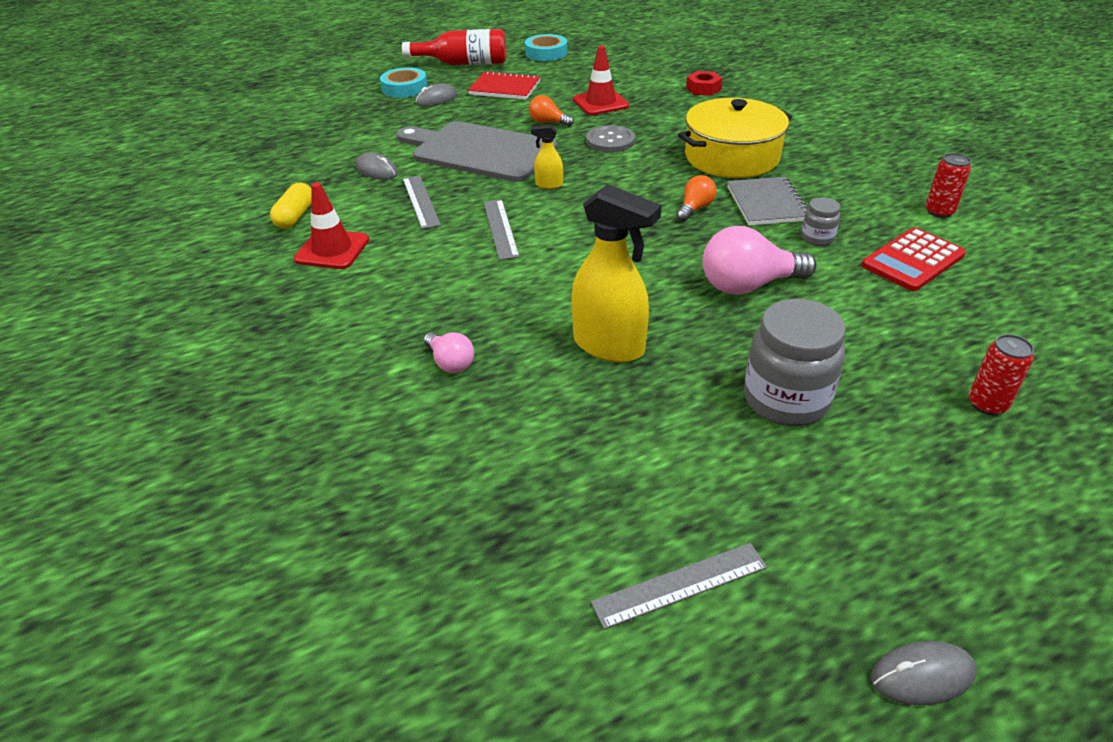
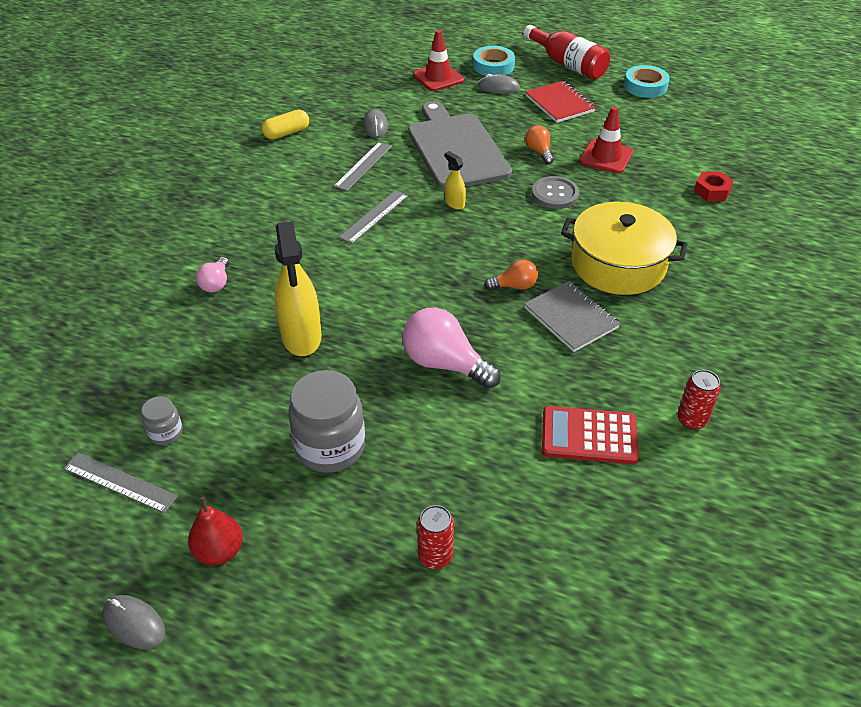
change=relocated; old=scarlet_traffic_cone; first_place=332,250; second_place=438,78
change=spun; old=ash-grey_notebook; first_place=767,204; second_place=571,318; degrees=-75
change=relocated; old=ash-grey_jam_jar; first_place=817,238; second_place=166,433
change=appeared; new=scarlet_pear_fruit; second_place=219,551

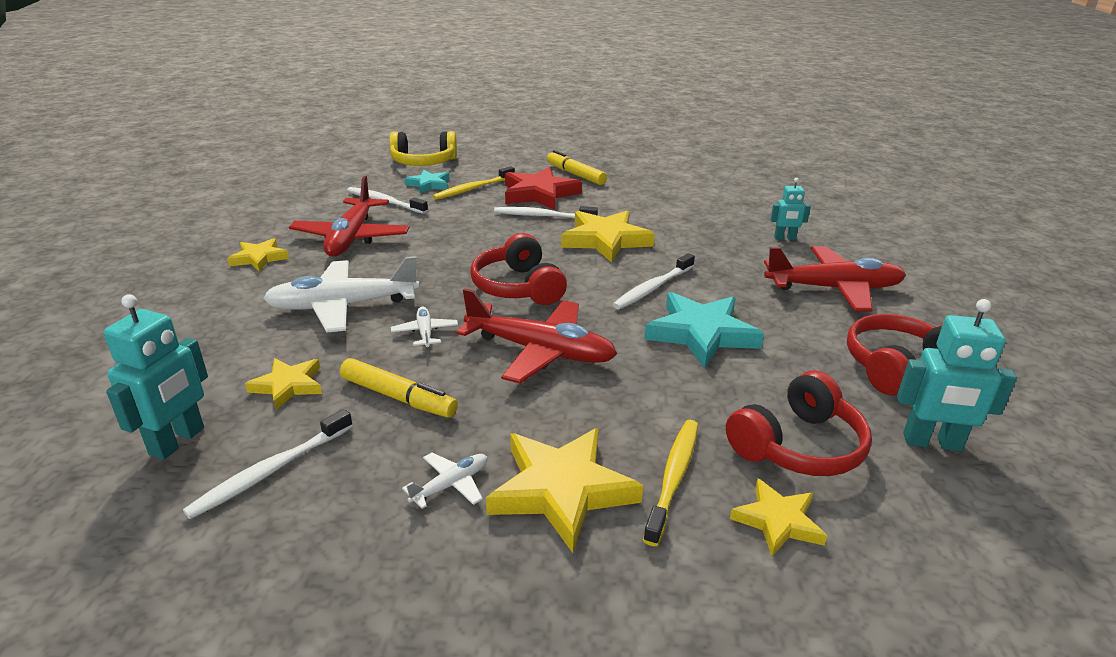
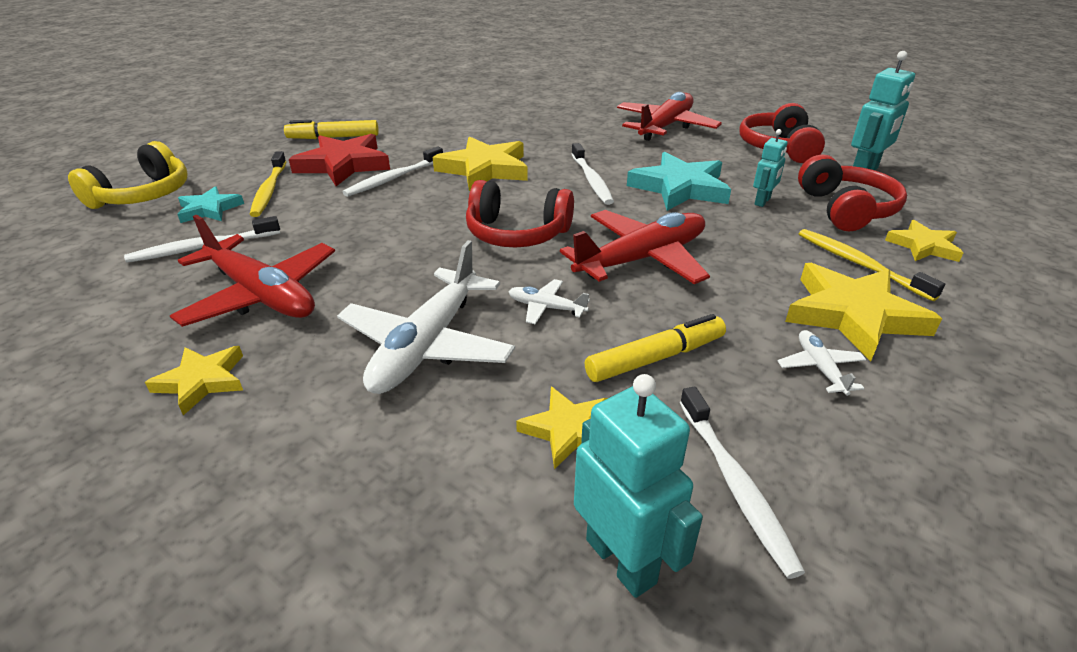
change=relocated; old=aqua_robot_figure; first_place=785,238; second_place=762,201

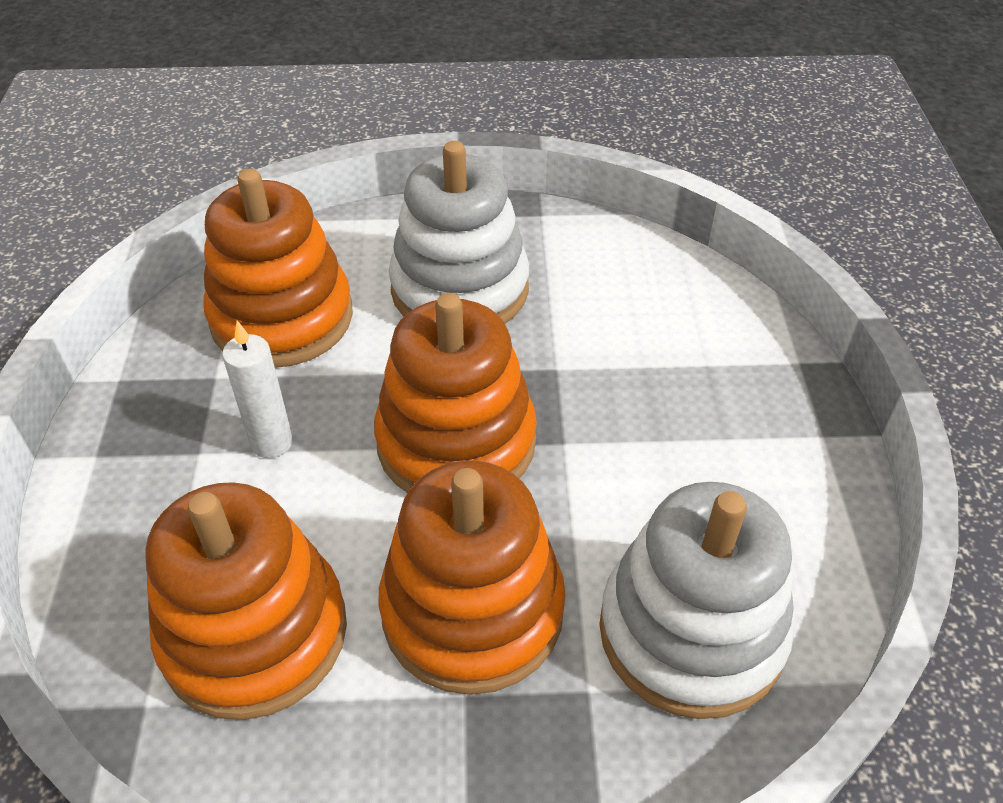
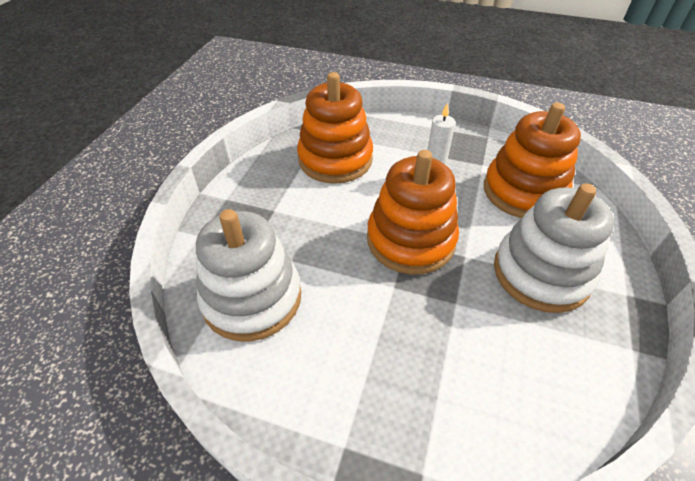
change=missing; old=bright_orange_ring_stacker; first_place=472,610

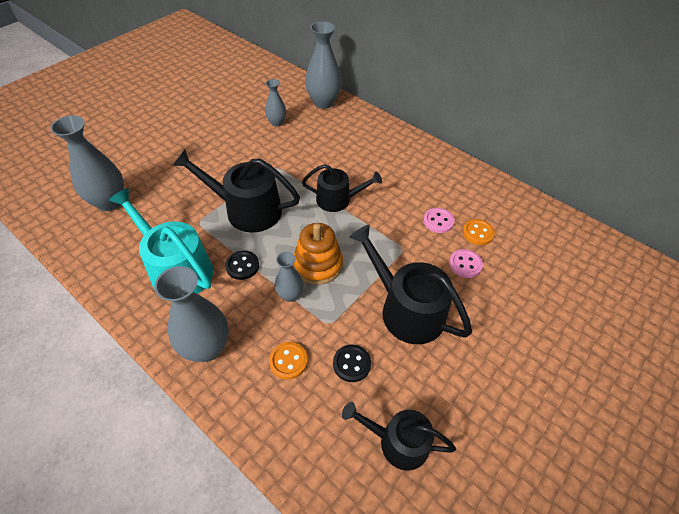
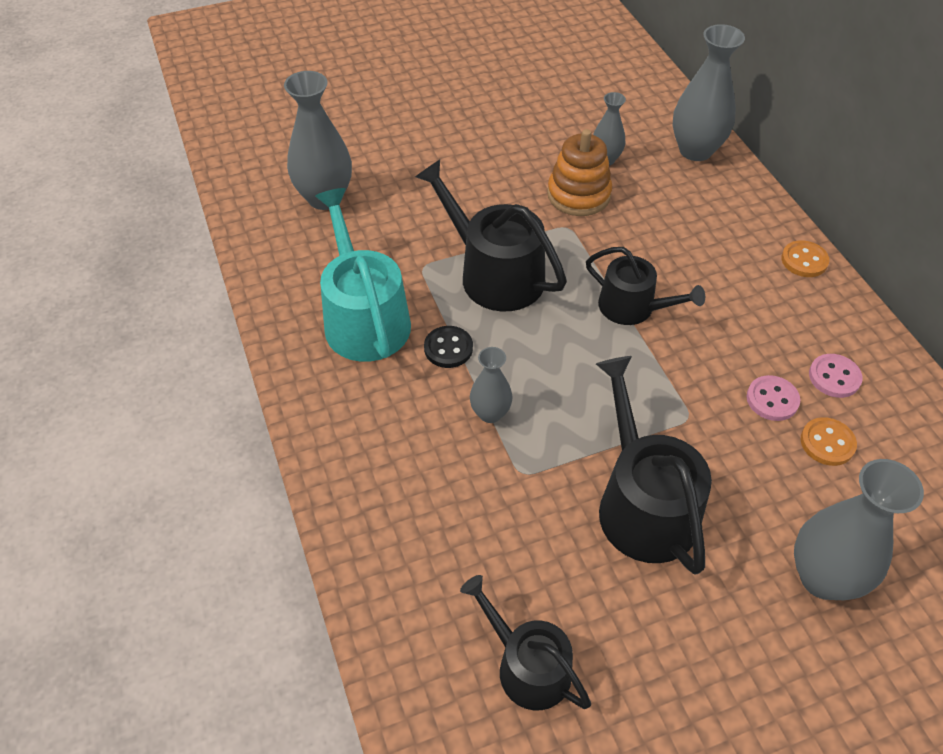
change=relocated; old=ash-grey_tall_vase; first_place=207,348; second_place=823,577
change=relocated; old=bright_orange_sewing_button; first_place=288,361; second_place=804,260
change=relocated; old=bright_orange_ring_stacker; first_place=318,264; second_place=578,195
change=missing; old=black_sewing_button; first_place=351,364
change=relocated; old=rosy_sewing_button; first_place=465,264; second_place=834,377

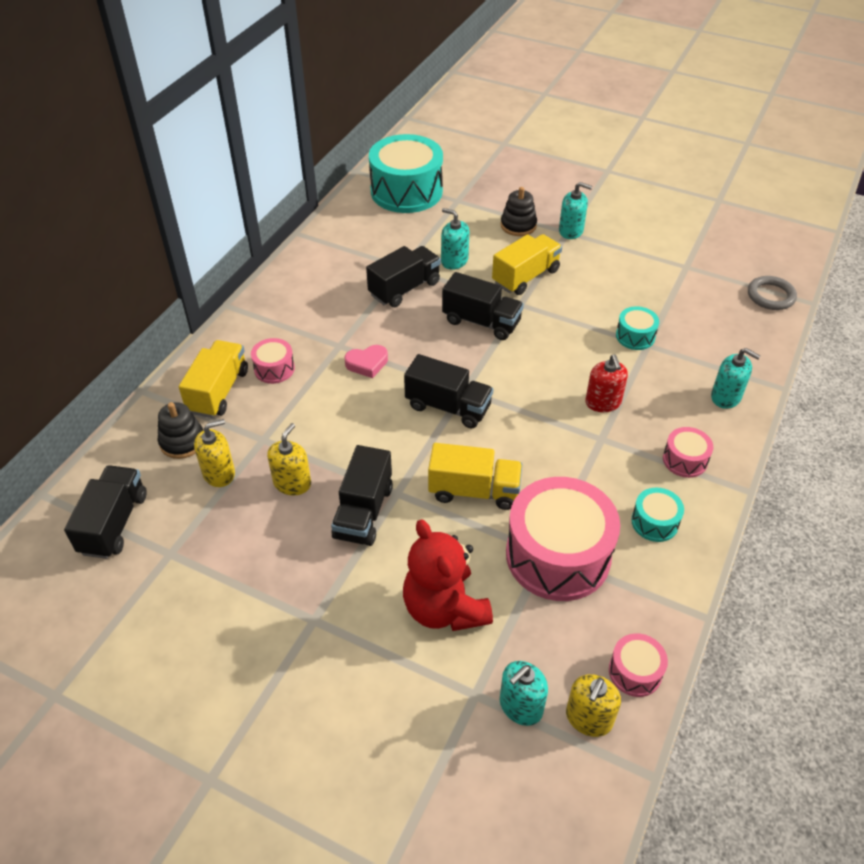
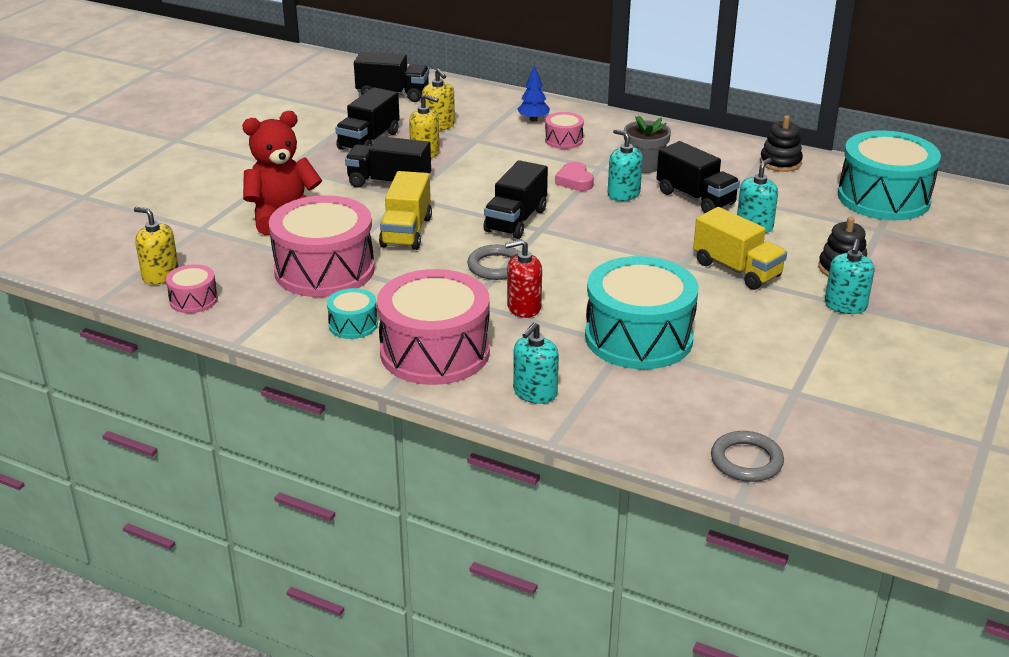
change=relocated; old=black_ring_stacker; first_place=182,441; second_place=780,162
change=exchanged; old=bright_yellow_lorry; new=blue_tree; first_place=218,391; second_place=533,119
change=relocated; old=black_lorry; first_place=481,322; second_place=369,140
change=relocated; old=aqua_soap_pump; first_place=520,706; second_place=623,194
change=size; old=aqua_drum; first_place=635,336; second_place=639,337; factor=2.18
change=size; old=rosy_drum; first_place=685,460; second_place=435,352; factor=2.18
change=appeared; new=ash-grey_torus; second_place=496,266
change=appeared; new=ash-grey_flower_pot; second_place=644,166

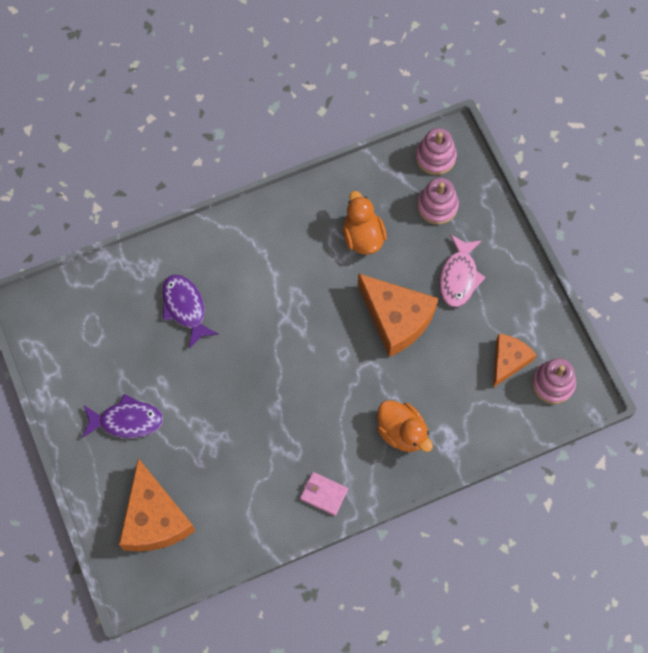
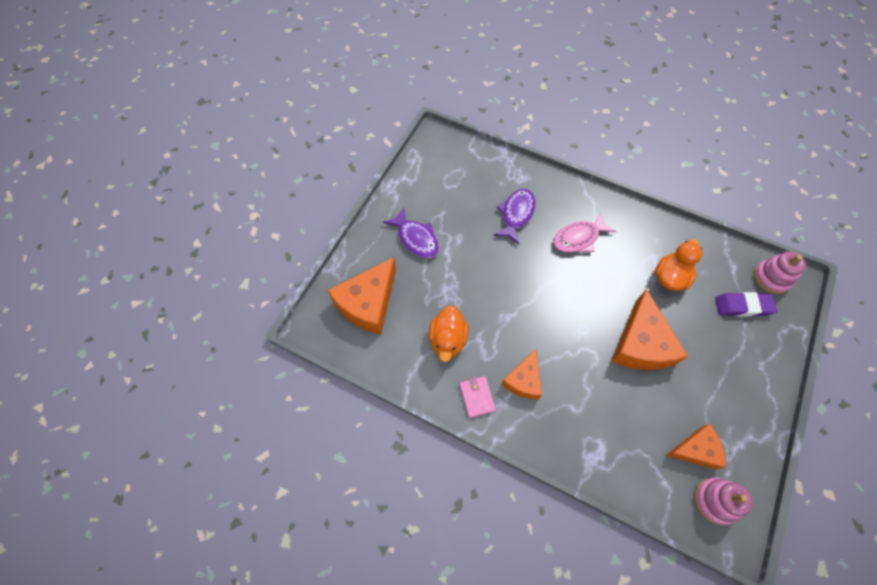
change=relocated; old=bright_orange_toy_duck; first_place=402,432; second_place=448,340
change=exchanged; old=rosy_ring_stacker; new=royal_purple_eraser; first_place=437,206; second_place=742,306
change=relocated; old=rosy_toy_fish; first_place=459,277; second_place=578,238
change=appeared; new=bright_orange_piece_of_cheese; second_place=523,380

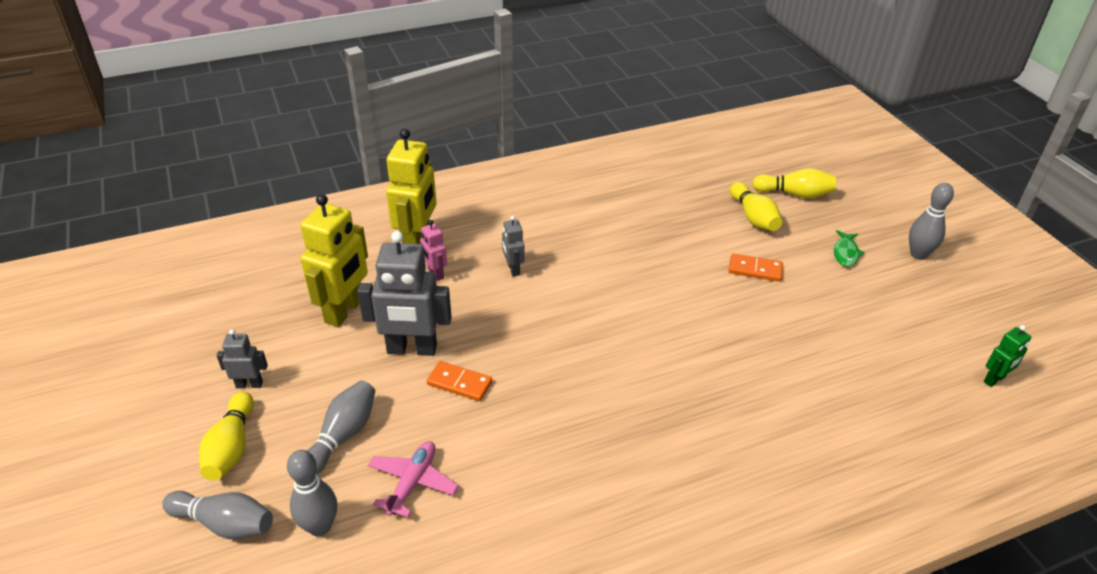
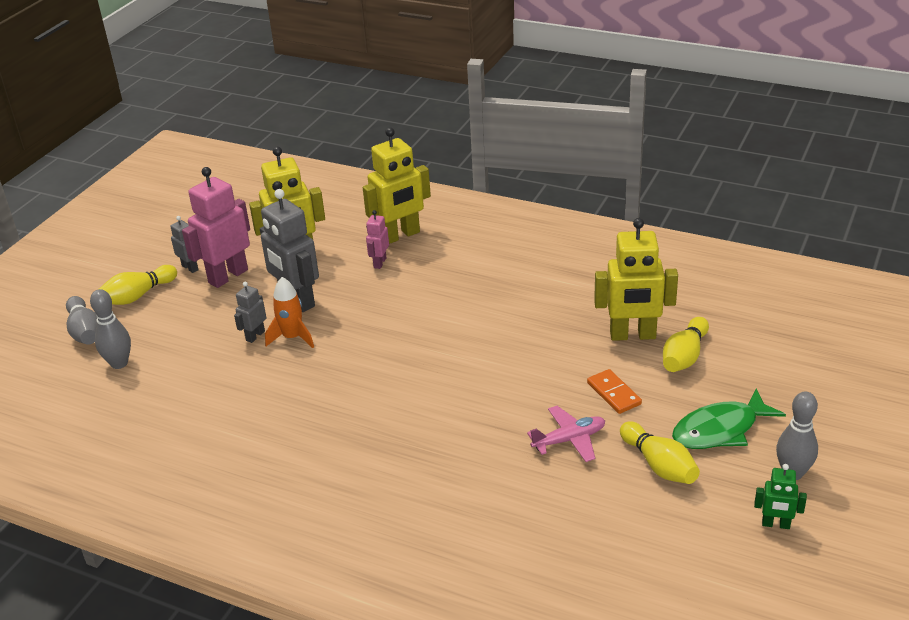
change=missing; old=ash-grey_skittle; first_place=342,435
change=relocated; old=rosy_plane; first_place=412,483; second_place=569,440
change=exchanged; old=bright_orange_domino; new=bright_orange_rocket; first_place=459,383; second_place=292,337
change=relocated; old=ash-grey_robot_figure; first_place=513,269; second_place=255,336
change=relocated; old=bright_yellow_skittle; first_place=794,194; second_place=659,465
change=size; old=green_toy_fish; first_place=845,253; second_place=720,430; factor=1.8
change=relocated; old=green_robot_figure; first_place=994,379; second_place=776,524
change=appeared; new=rosy_robot_figure; second_place=228,276
change=appeared; new=bright_yellow_robot_figure; second_place=632,335

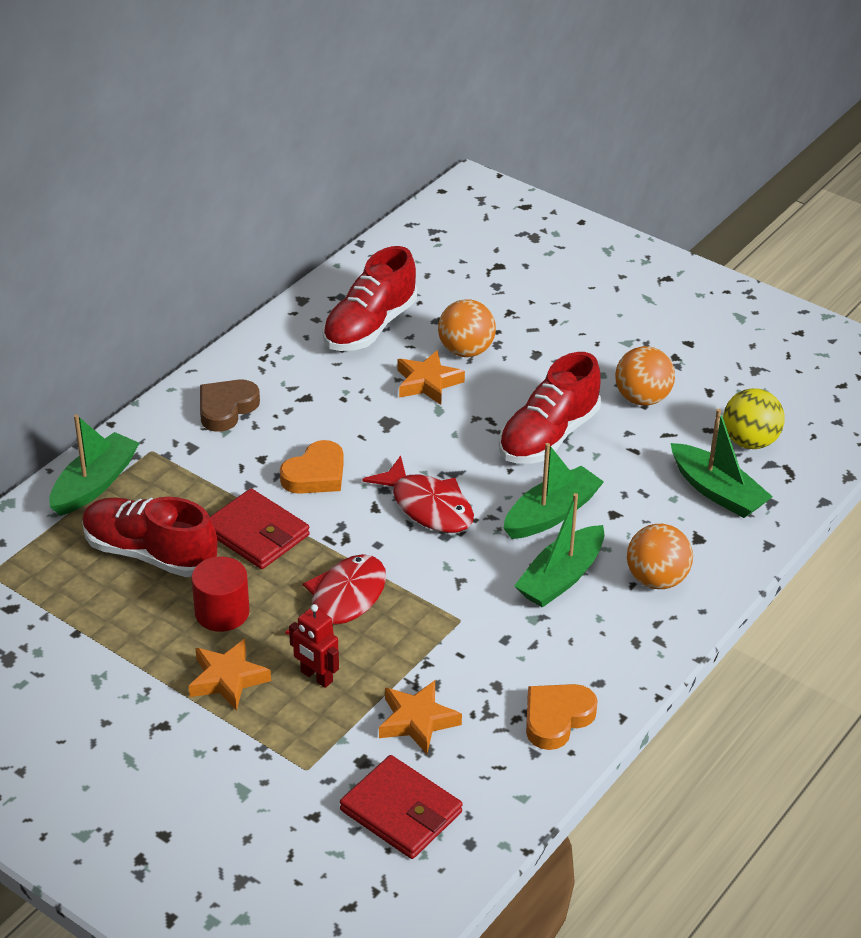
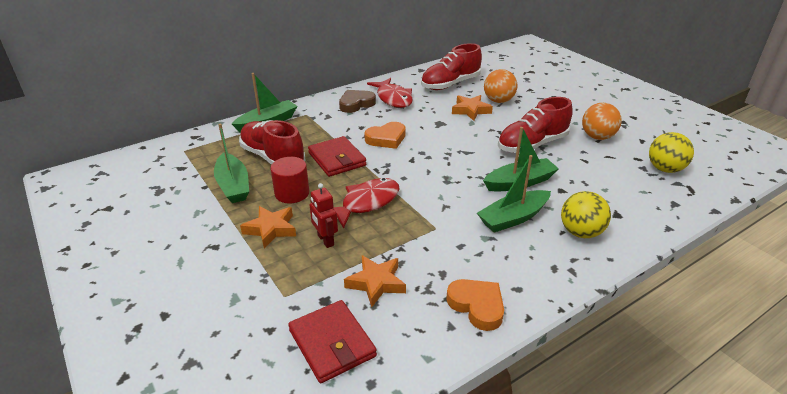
change=relocated; old=scarlet_toy_fish; first_place=428,506; second_place=393,98
change=spun; old=bright_orange_heart; first_place=556,718; second_place=477,306; degrees=75
change=colour; old=bright_orange_ball; new=bright_yellow_ball; first_place=656,579; second_place=581,232
change=relocated; old=green_boat; first_place=717,491; second_place=233,185

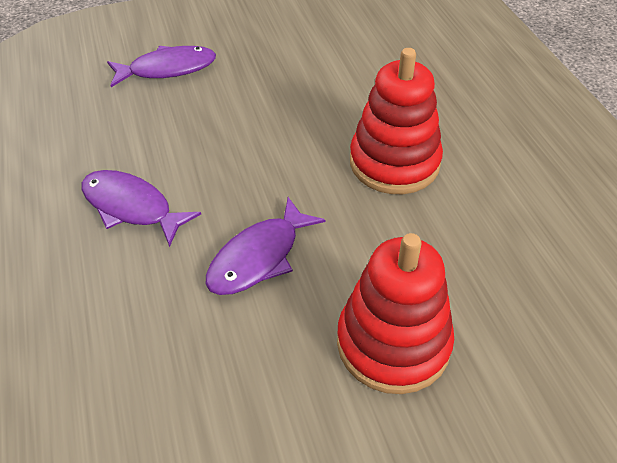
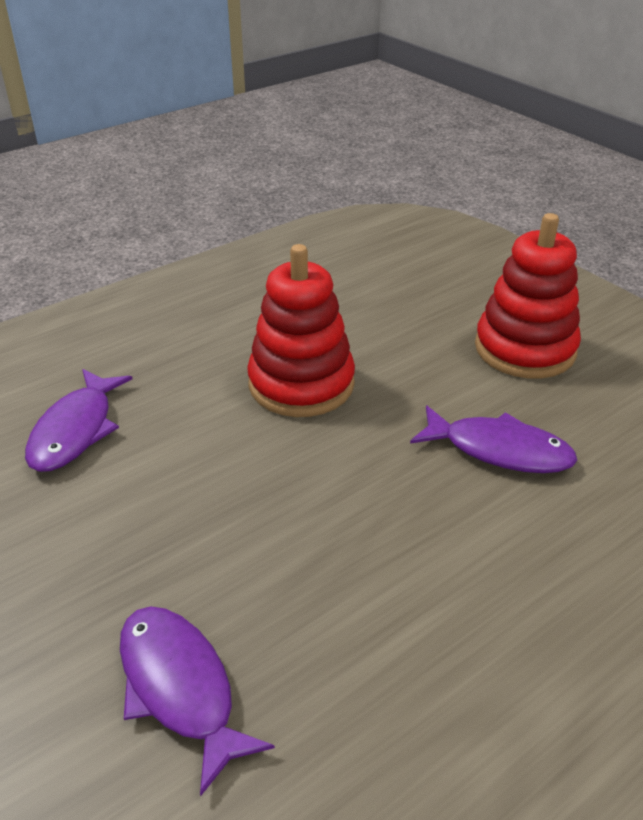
change=relocated; old=royal_purple_toy_fish; first_place=131,207; second_place=76,430

